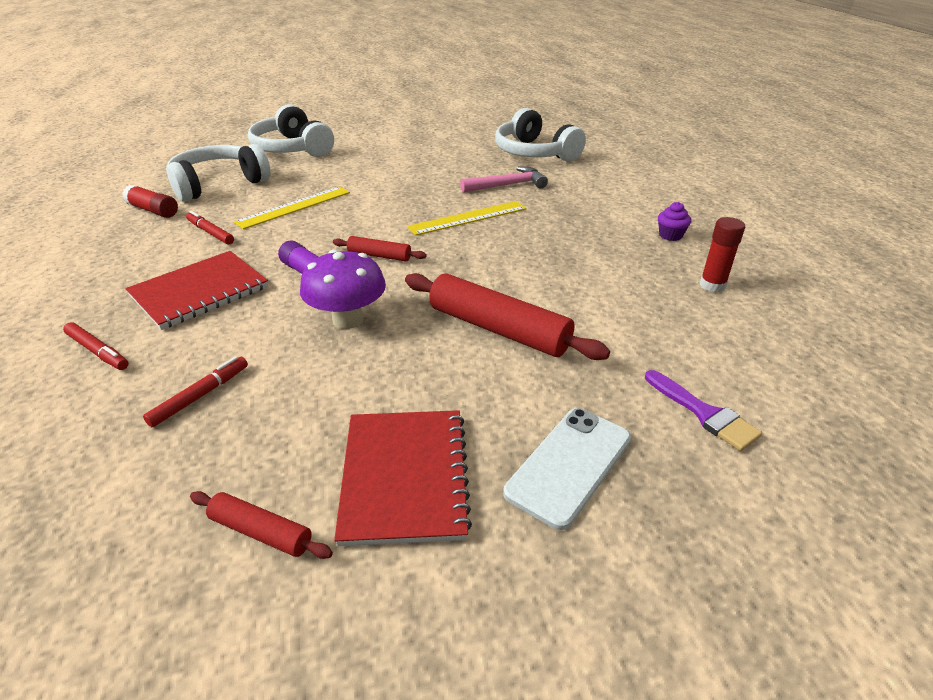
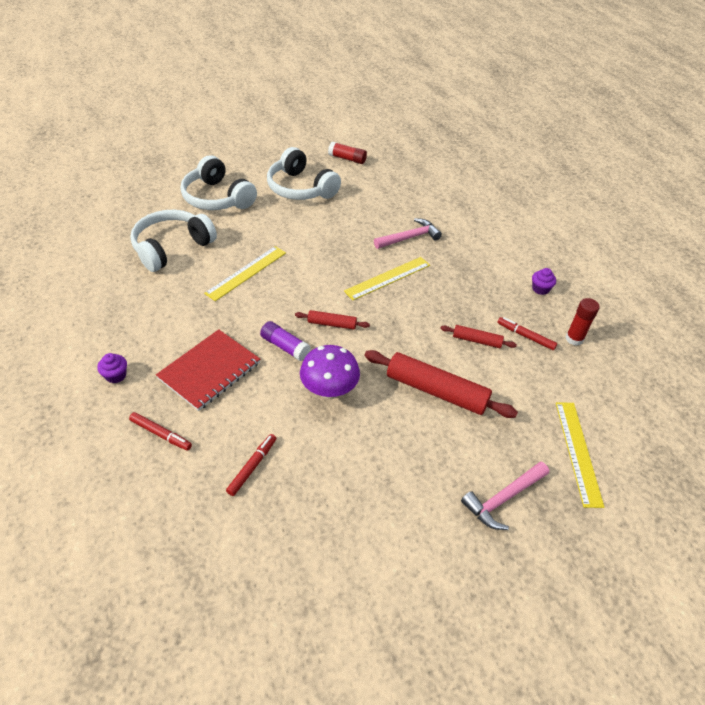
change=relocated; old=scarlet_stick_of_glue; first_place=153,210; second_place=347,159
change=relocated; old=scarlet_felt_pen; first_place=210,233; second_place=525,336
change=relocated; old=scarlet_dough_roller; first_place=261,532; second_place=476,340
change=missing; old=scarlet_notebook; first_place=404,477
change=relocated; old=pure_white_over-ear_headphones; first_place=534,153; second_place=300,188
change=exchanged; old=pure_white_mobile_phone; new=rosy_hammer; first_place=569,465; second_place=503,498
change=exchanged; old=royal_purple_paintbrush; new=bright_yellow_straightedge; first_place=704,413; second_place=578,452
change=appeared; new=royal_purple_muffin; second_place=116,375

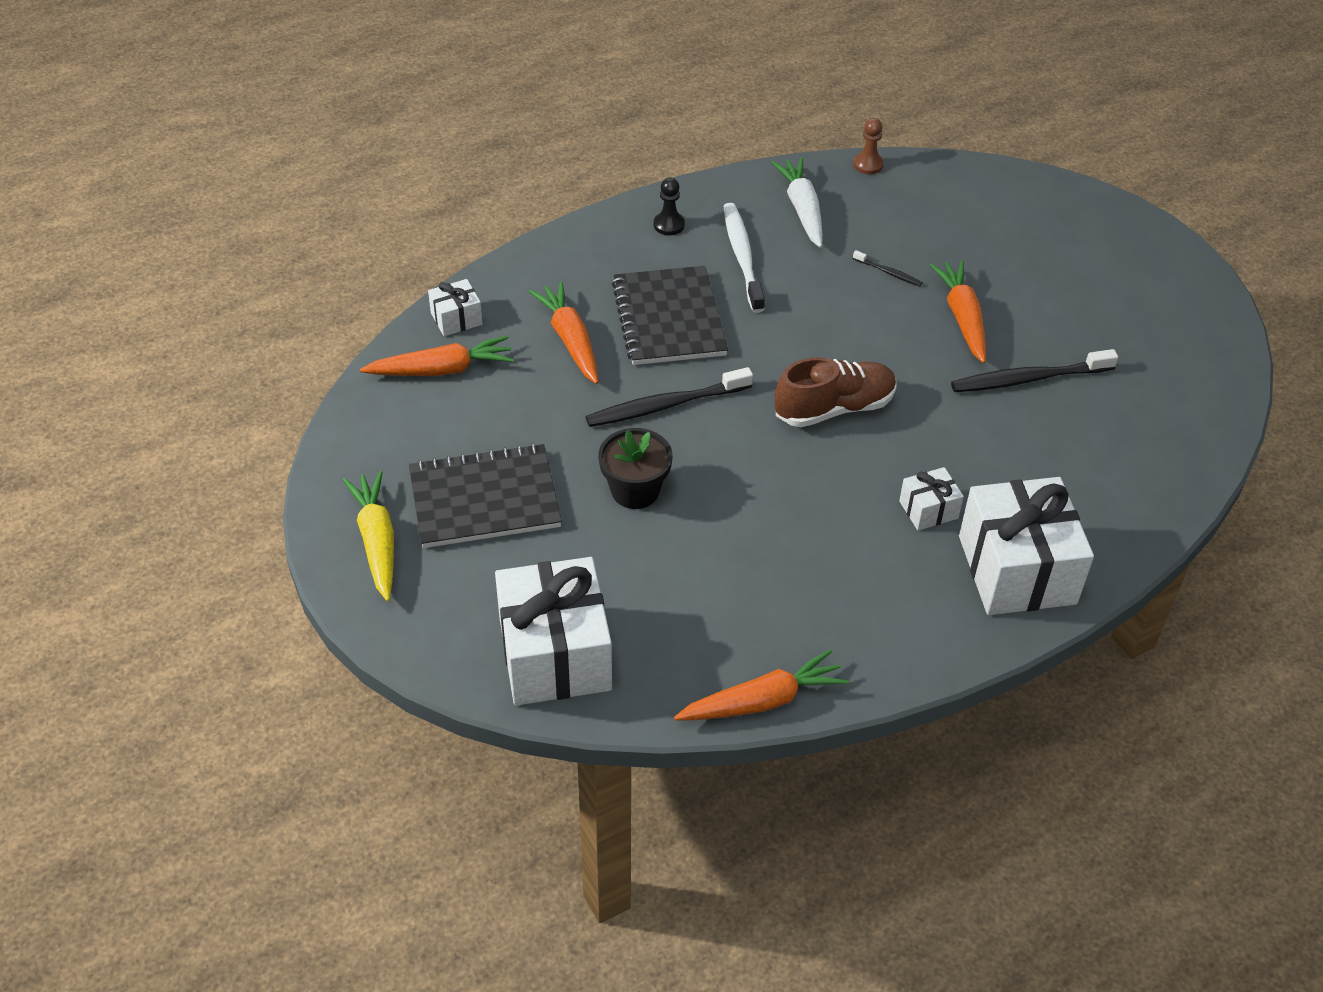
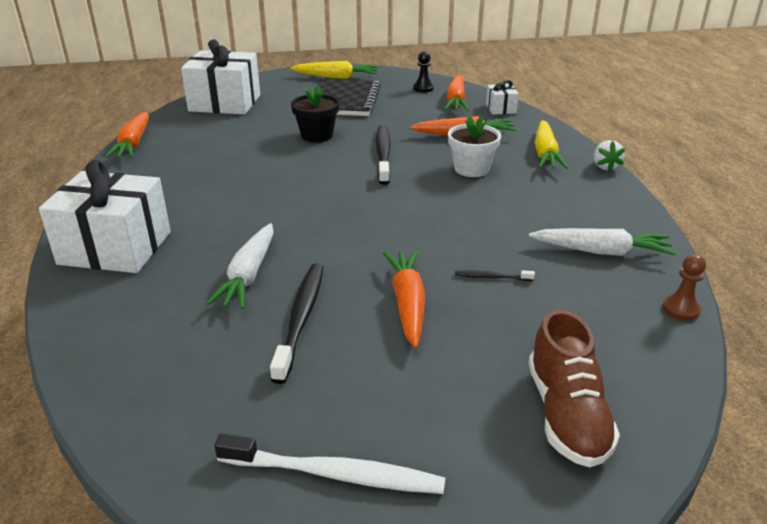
change=exchanged; old=black_notebook; new=pure_white_flower_pot; first_place=669,318; second_place=471,169
change=relocated; old=black_chess_pawn; first_place=669,225; second_place=423,88
change=relocated; old=pure_white_dental_brush; first_place=742,257; second_place=335,474
change=relocated; old=dark_brown_lace-up_shoe; first_place=834,408; second_place=566,414
change=spun; old=black_dental_brush; first_place=888,272; second_place=491,277; degrees=45
change=missing; old=pure_white_gift; first_place=928,510
change=spun; old=bright_orange_carrot; first_place=962,317; second_place=407,303; degrees=-105
change=appeared; new=pure_white_carrot; second_place=248,275
change=appeared; new=bright_yellow_carrot; second_place=545,153
change=appeared; new=pure_white_toy_strawberry; second_place=605,166

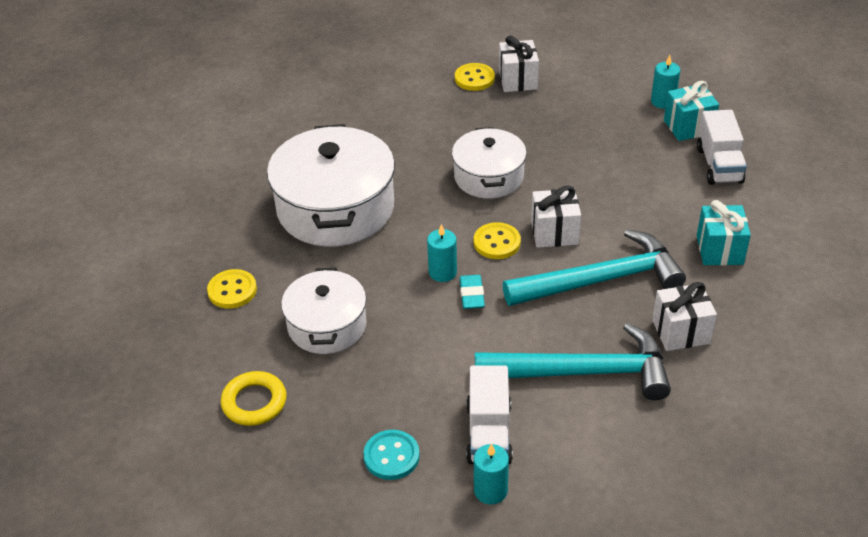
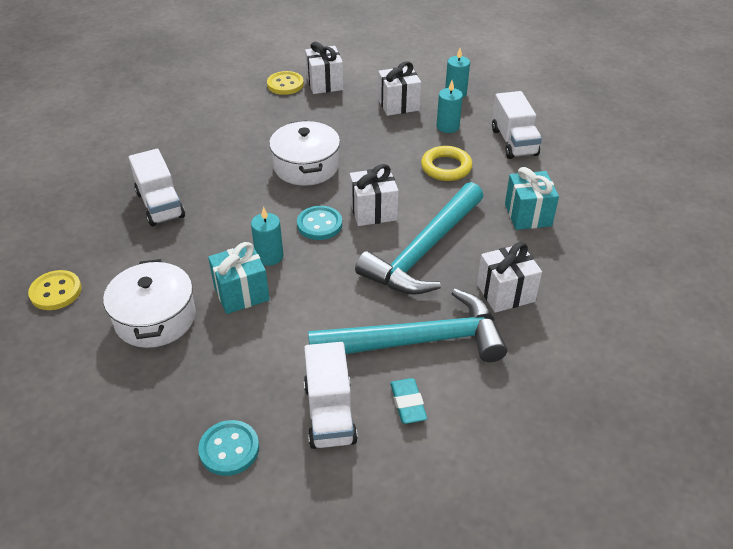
change=relocated; old=bright_yellow_torus; first_place=254,402; second_place=446,167
change=exchanged; old=pure_white_stockpot; new=pure_white_lorry; first_place=335,208; second_place=160,205
change=relocated; old=aqua_eraser; first_place=472,295; second_place=408,403
change=colour; old=bright_yellow_sewing_button; new=aqua_sewing_button; first_place=497,242; second_place=319,224
change=relocated; old=aqua_candle; first_place=490,490; second_place=447,127
change=spun; old=aqua_hammer; first_place=601,280; second_place=423,251; degrees=150
change=relocated; old=aqua_gift; first_place=688,127; second_place=241,293
change=appeared; new=pure_white_gift; second_place=398,105

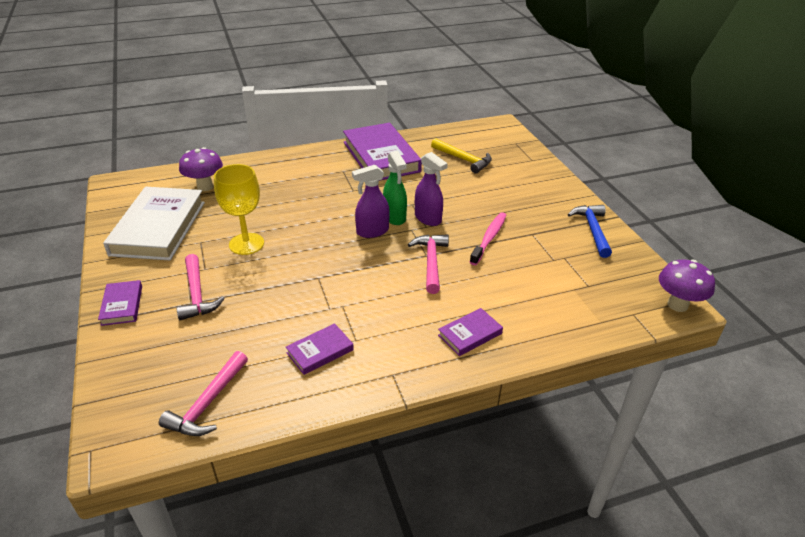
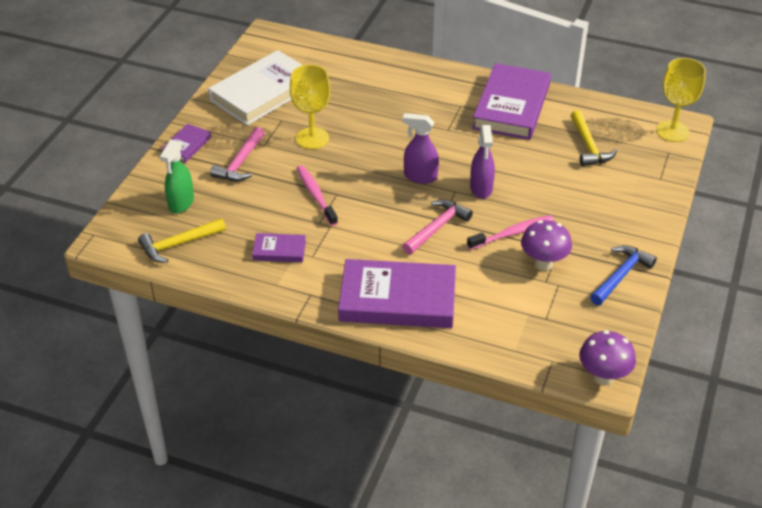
change=colour; old=rosy_hammer; new=bright_yellow_hammer; first_place=208,403; second_place=178,244
change=relocated; old=royal_purple_fungus; first_place=205,187; second_place=543,263
change=relocated; old=green_sprayer; first_place=394,217; second_place=181,203
change=size; old=royal_purple_hardback; first_place=470,334; second_place=397,299; factor=2.15
change=appeared; new=rosy_dental_brush; second_place=316,195
change=appeared; new=bright_yellow_wine_glass; second_place=672,131

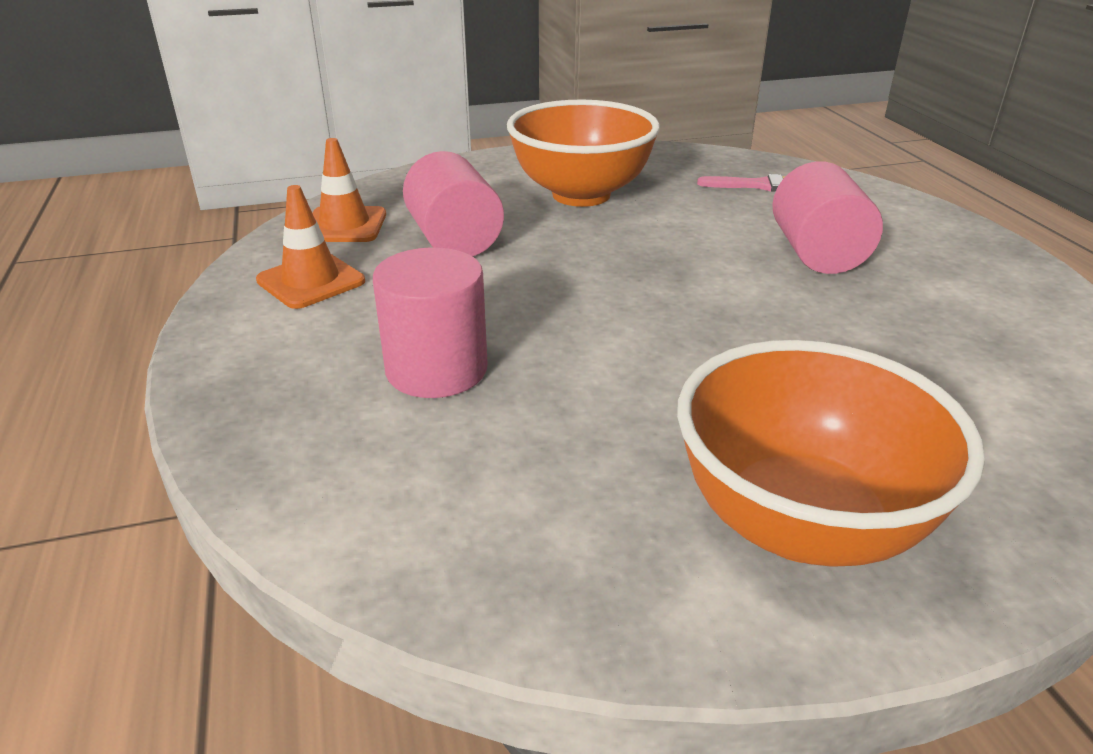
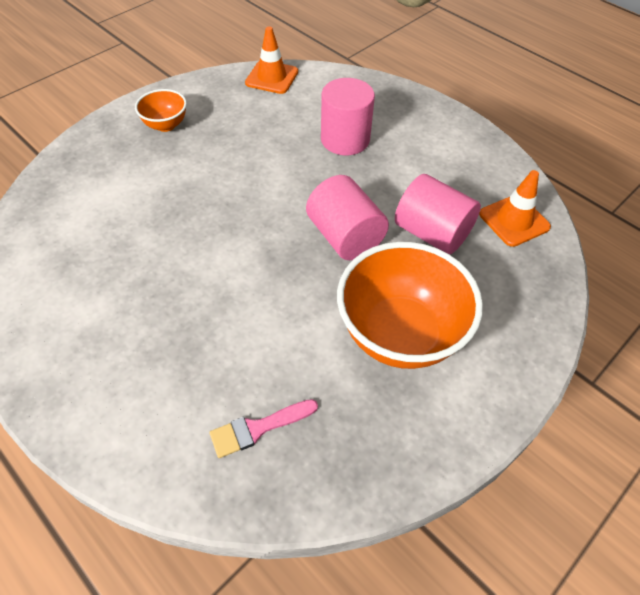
change=relocated; old=bright_orange_traffic_cone; first_place=311,281; second_place=272,77
change=size; old=bright_orange_serving_bowl; first_place=799,523; second_place=166,125; factor=0.49
change=relocated; old=rosy_cylinder_shape; first_place=817,254; second_place=345,237

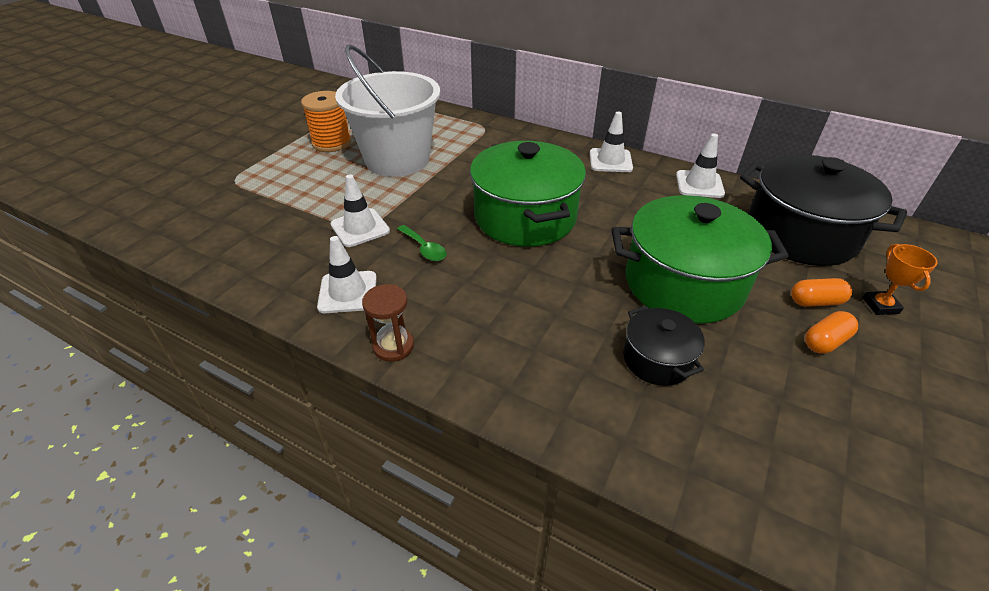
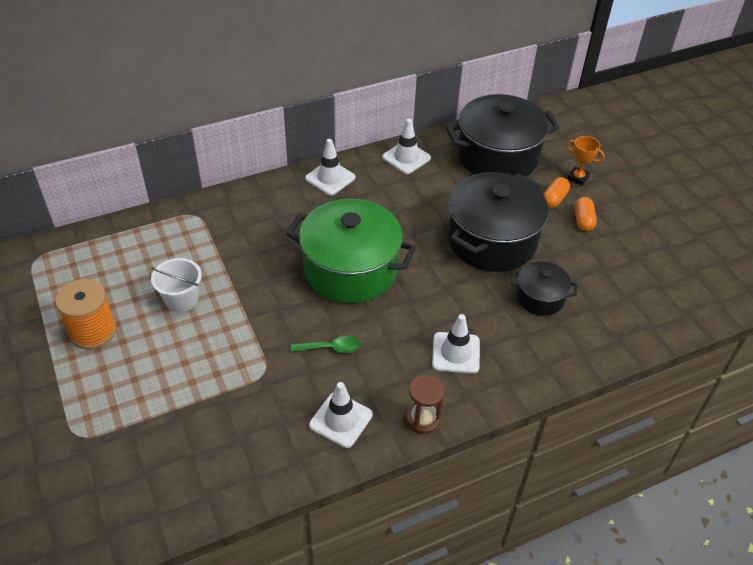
change=relocated; old=pure_white_traffic_cone; first_place=360,228; second_place=456,353
change=size; old=pure_white_bucket; first_place=397,160; second_place=181,299; factor=0.46
change=colour; old=green_stockpot; new=black_stockpot; first_place=683,283; second_place=492,240

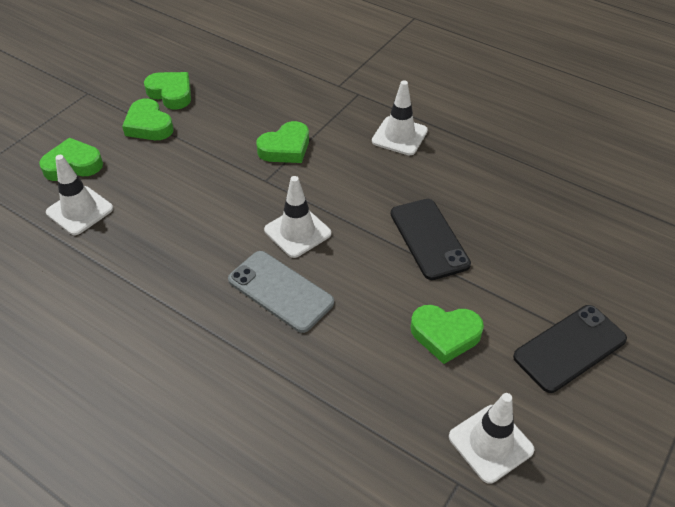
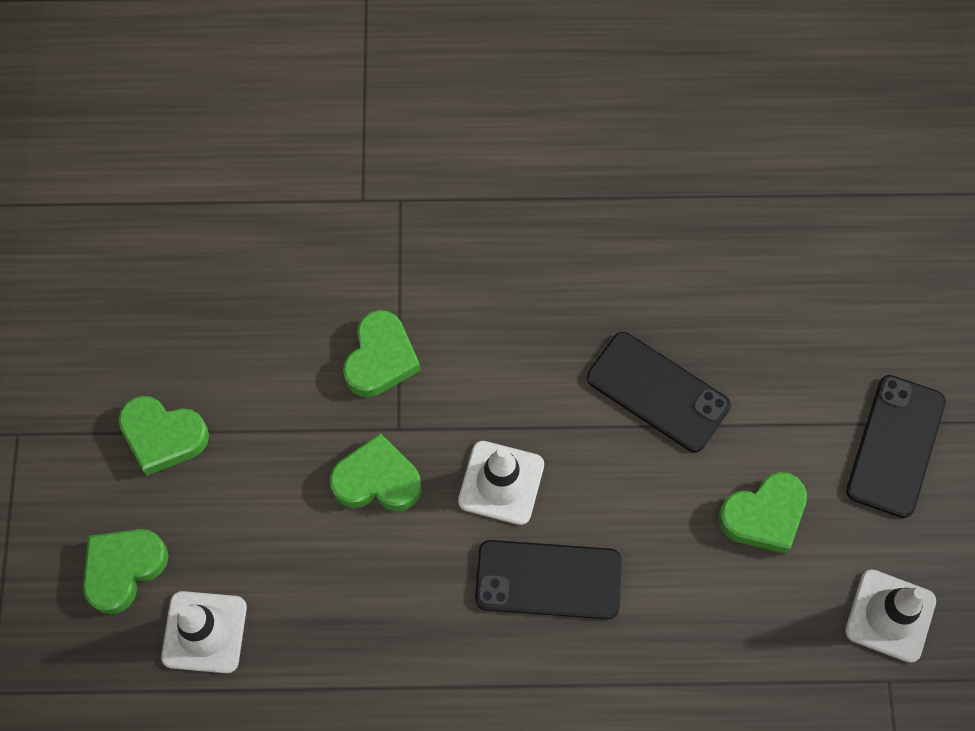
change=relocated; old=green_heart; first_place=171,93; second_place=377,480
change=colour; old=ash-grey_mobile_phone; new=black_mobile_phone; first_place=280,291; second_place=548,579
change=missing; old=pure_white_traffic_cone; first_place=399,136

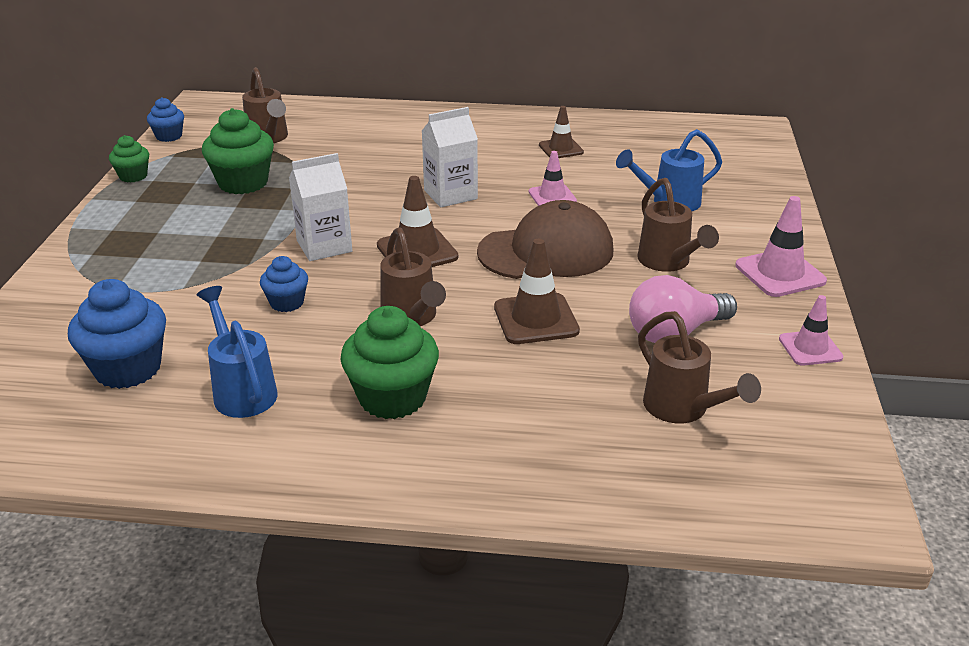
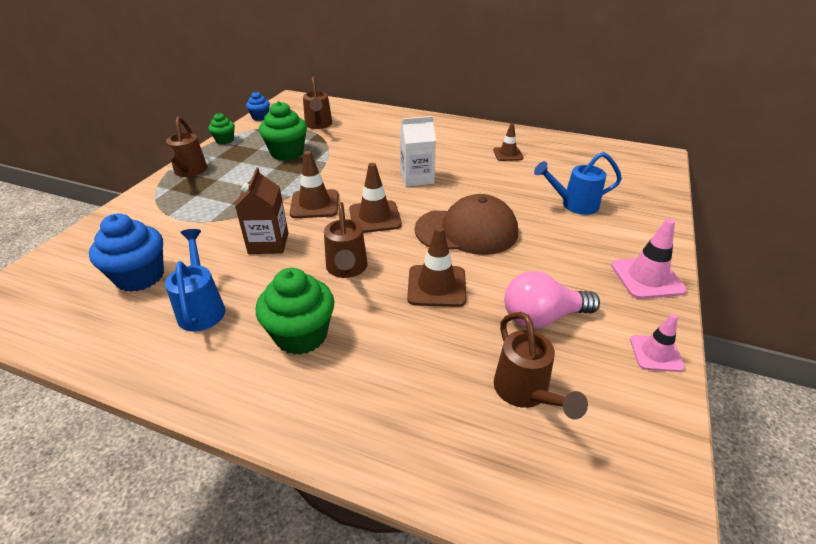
change=exchanged; old=blue_muffin; new=dark_brown_milk_carton; first_place=287,303; second_place=268,243
change=exchanged; old=pure_white_milk_carton; new=dark_brown_traffic_cone; first_place=324,246; second_place=315,204
change=missing; old=rosy_traffic_cone; first_place=552,196
change=relocated; old=dark_brown_sprinkling_can; first_place=668,263; second_place=189,172

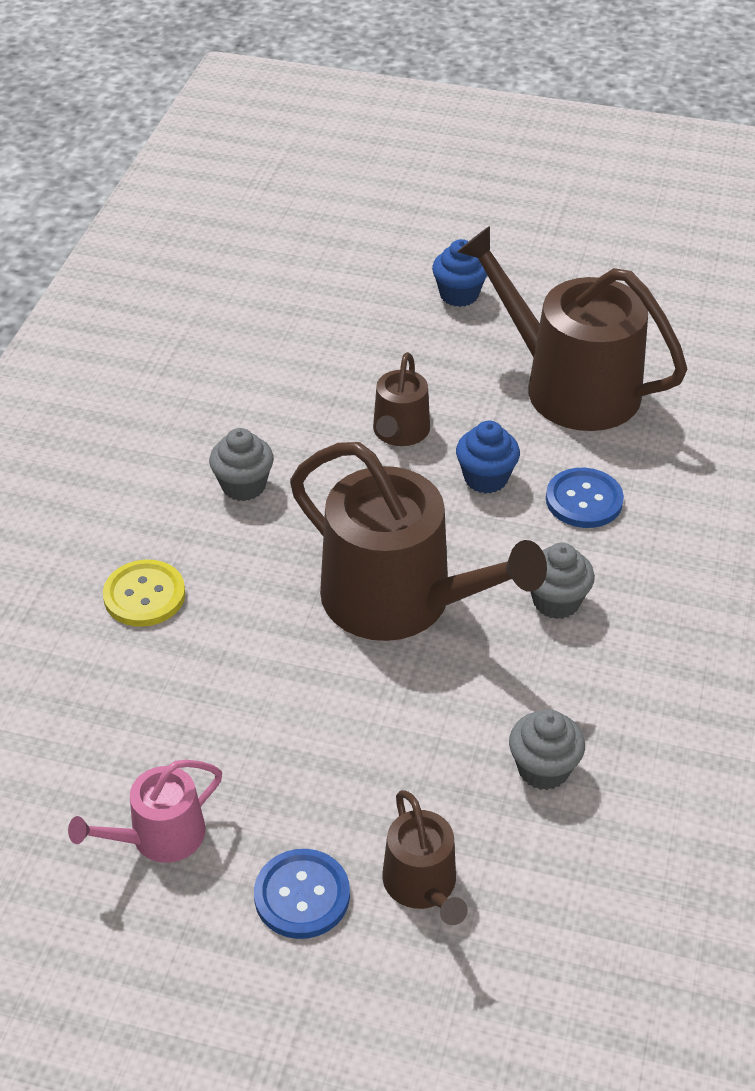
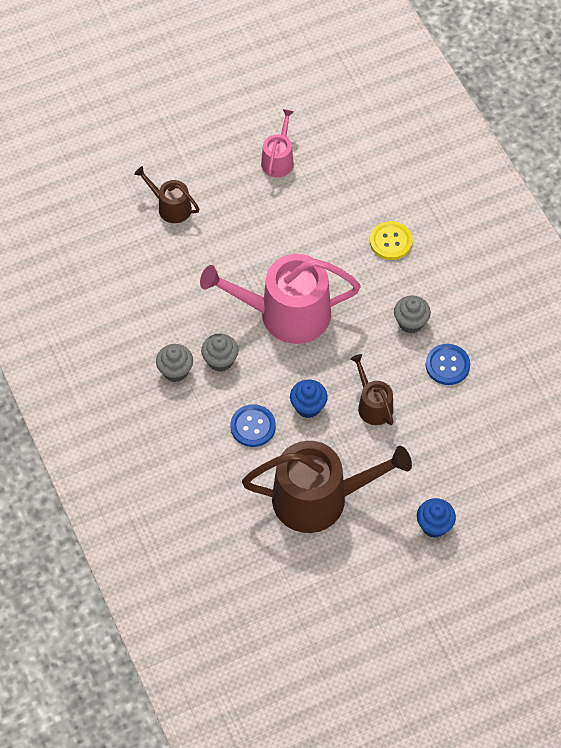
change=relocated; old=blue_sewing_button; first_place=302,895; second_place=447,365
change=colour; old=dark_brown_sprinkling_can; new=rosy_sprinkling_can; first_place=400,600; second_place=285,314
change=relocated; old=ash-grey_muffin; first_place=543,769; second_place=175,371

